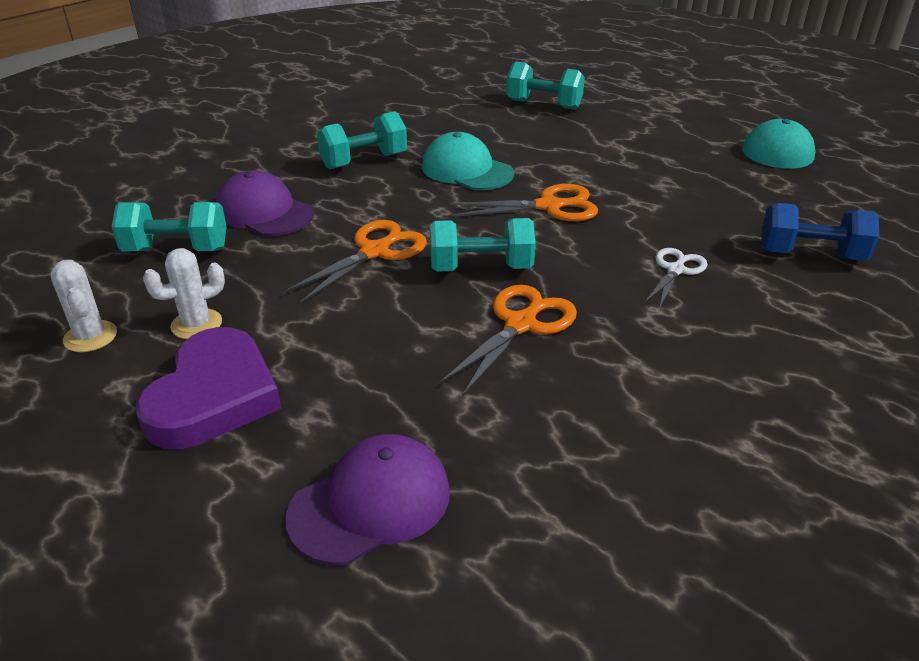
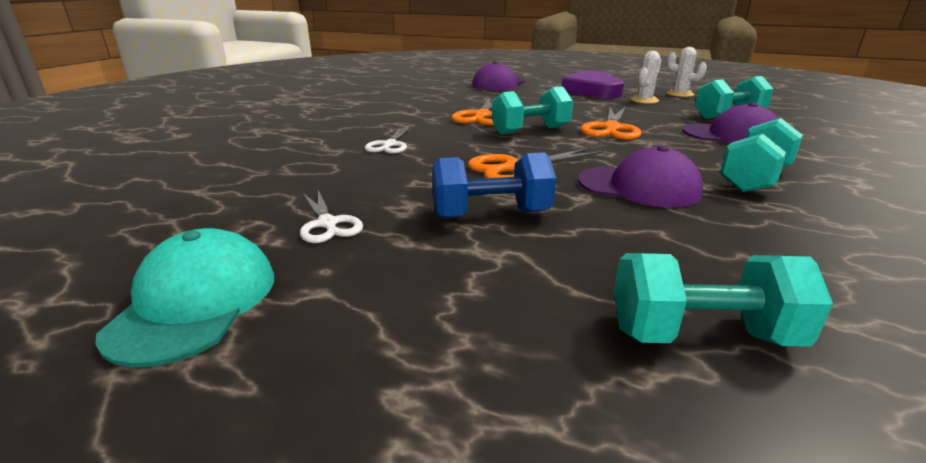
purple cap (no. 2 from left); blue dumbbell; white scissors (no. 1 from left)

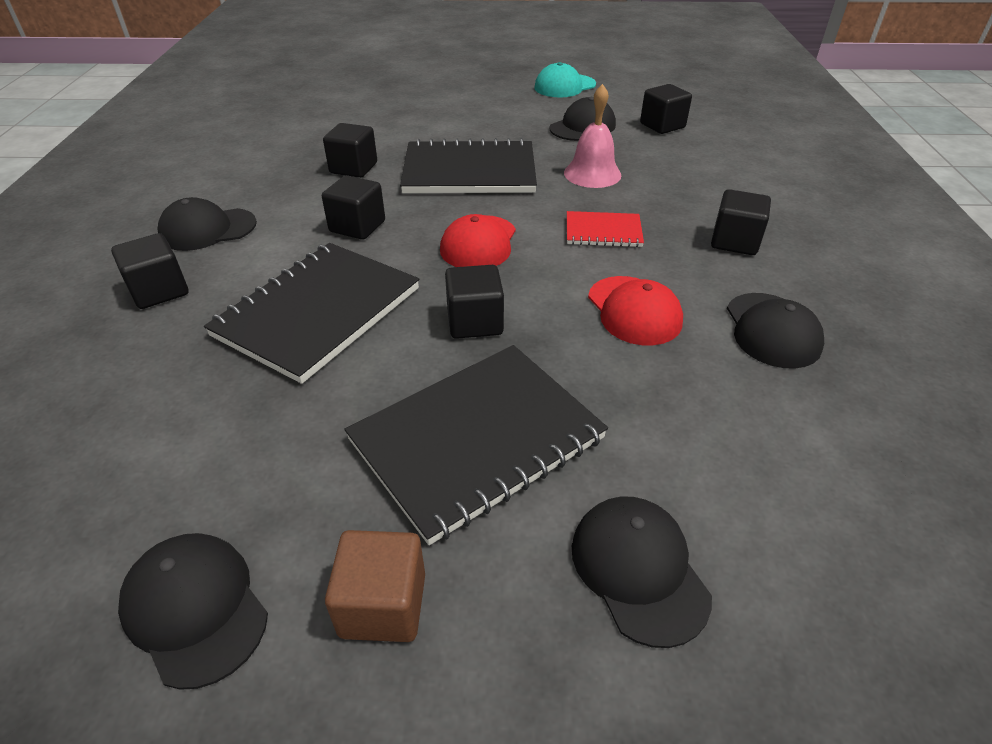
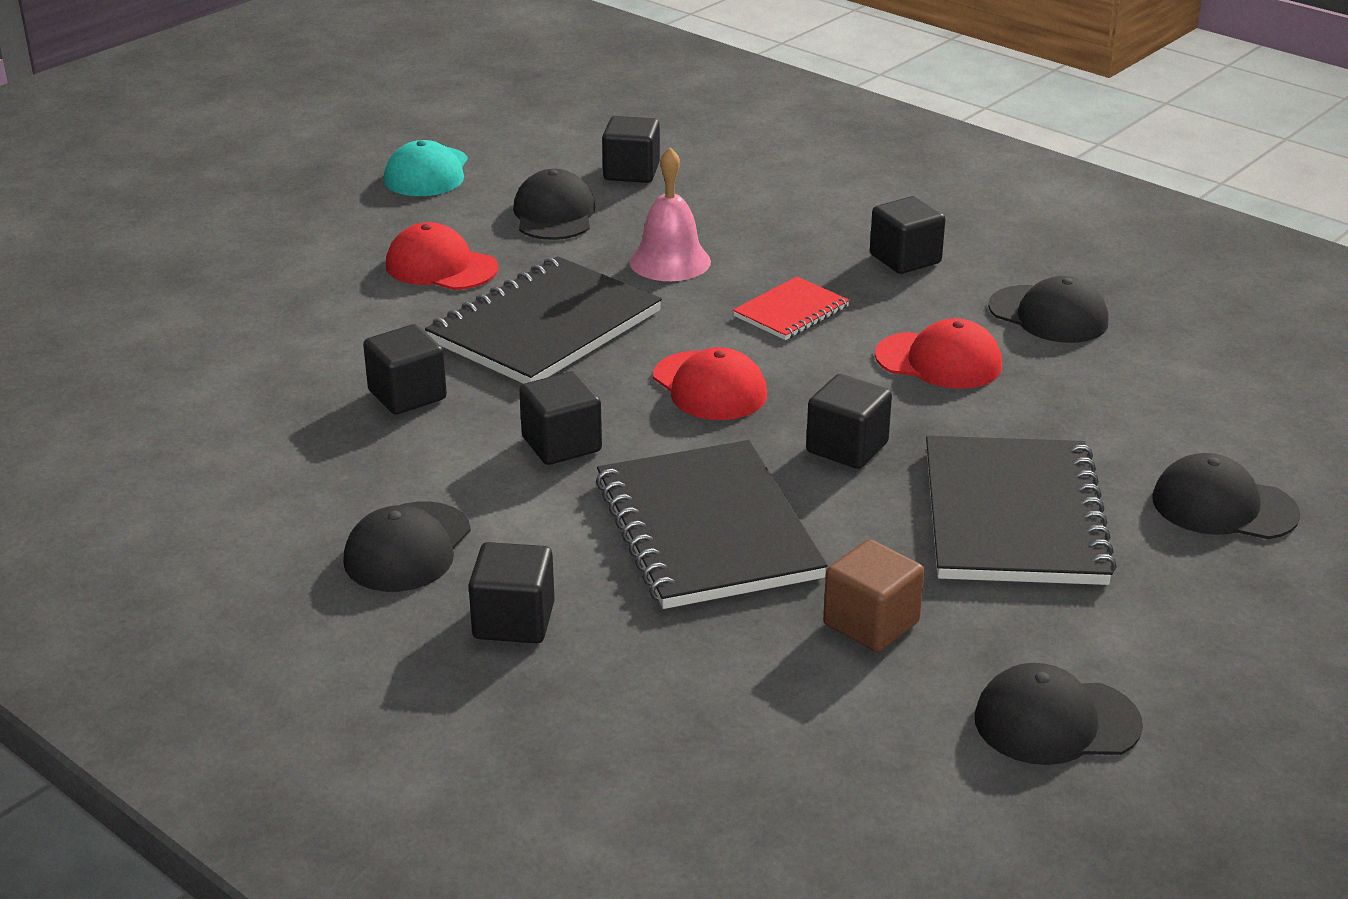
brown cube; red cap (no. 1 from left)

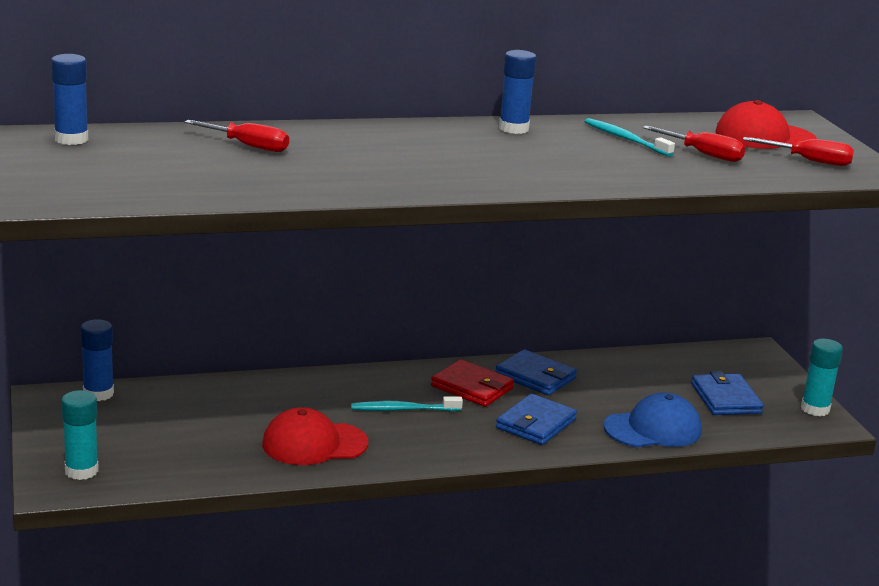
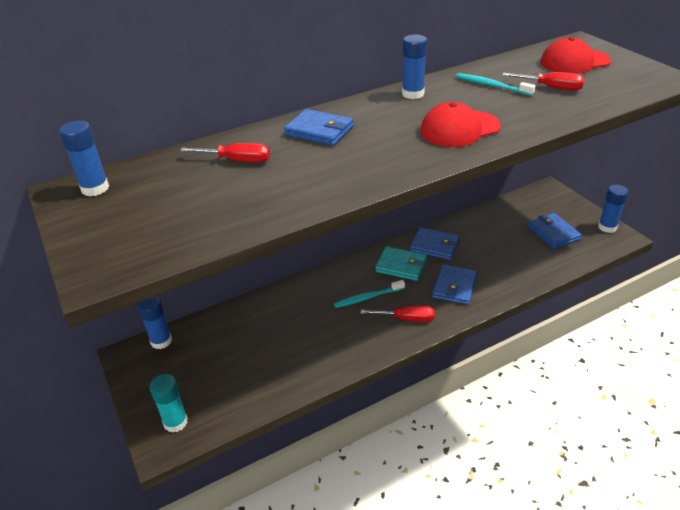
red cap (no. 1 from left); turquoise wallet; blue cap; red screwdriver (no. 2 from left); blue glue stick (no. 4 from left); blue wallet (no. 1 from left)

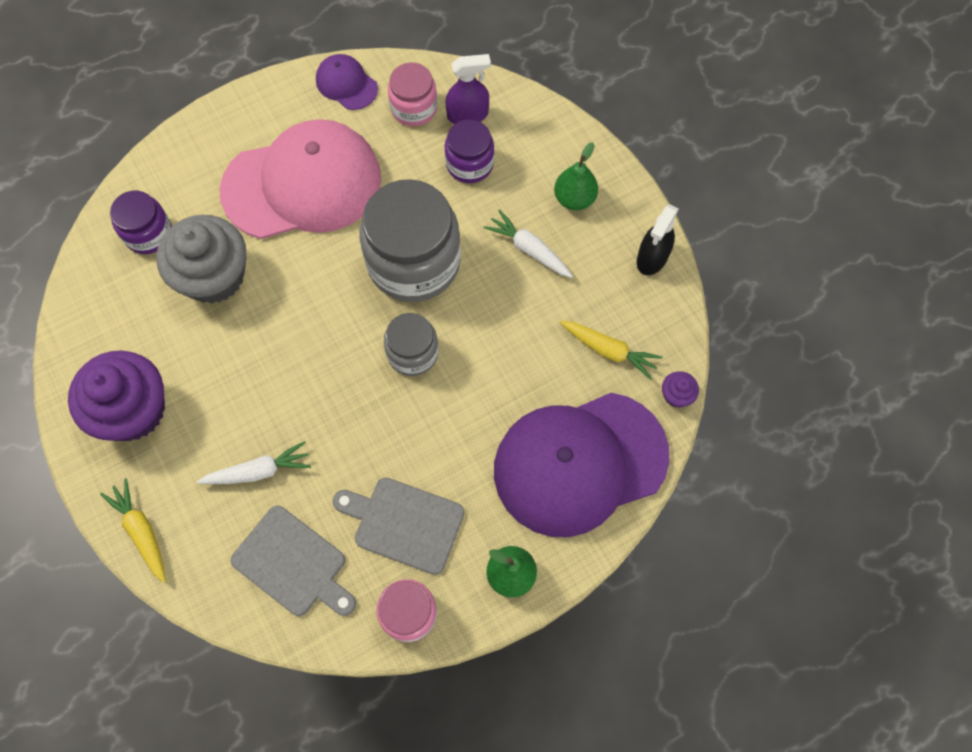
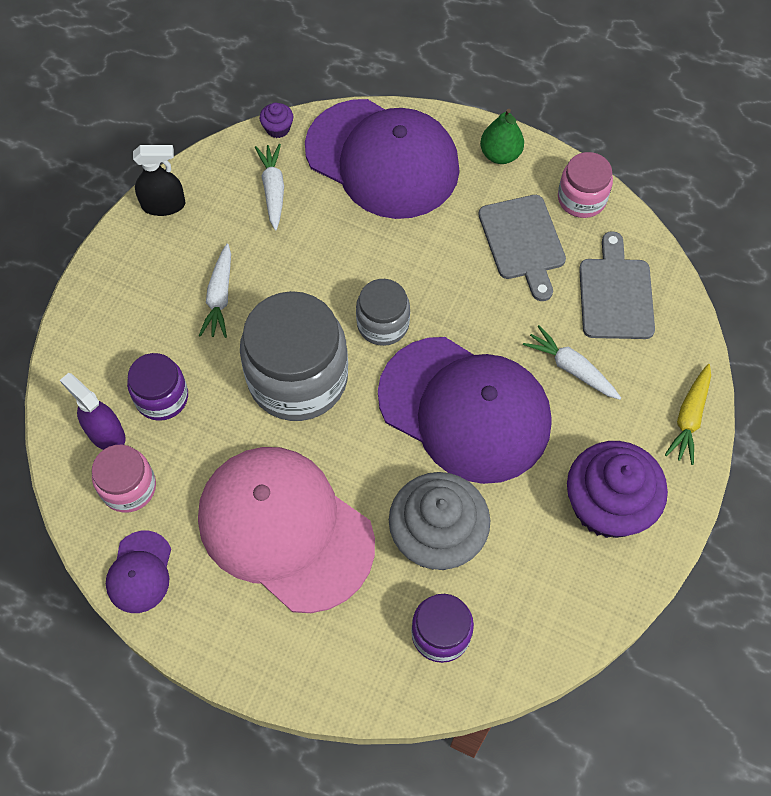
green pear (no. 2 from left in the first image); white carrot (no. 2 from left); purple cap (no. 3 from left)

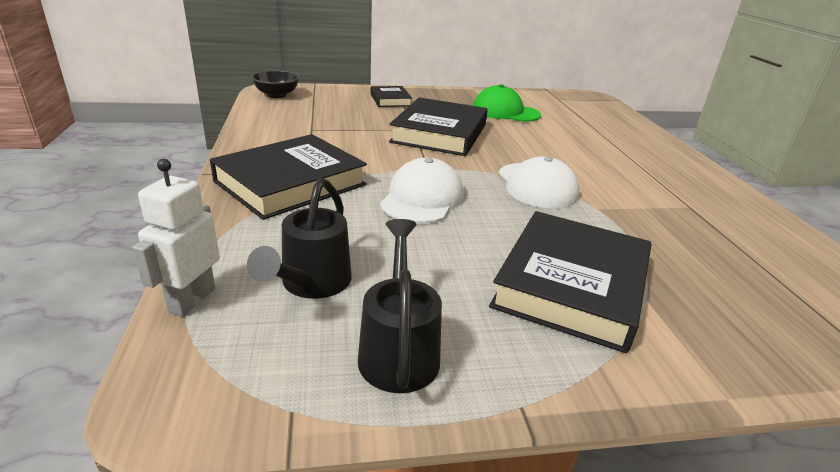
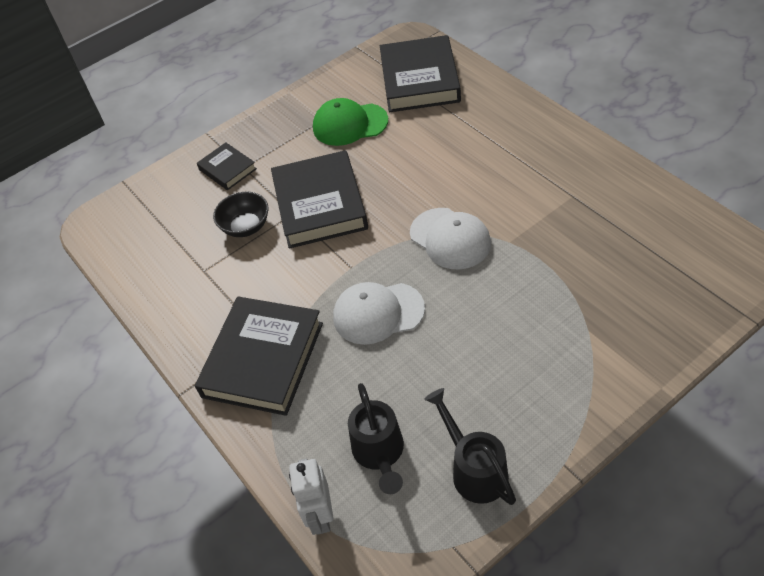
black bowl; white cap (no. 1 from left); black book (no. 4 from left)

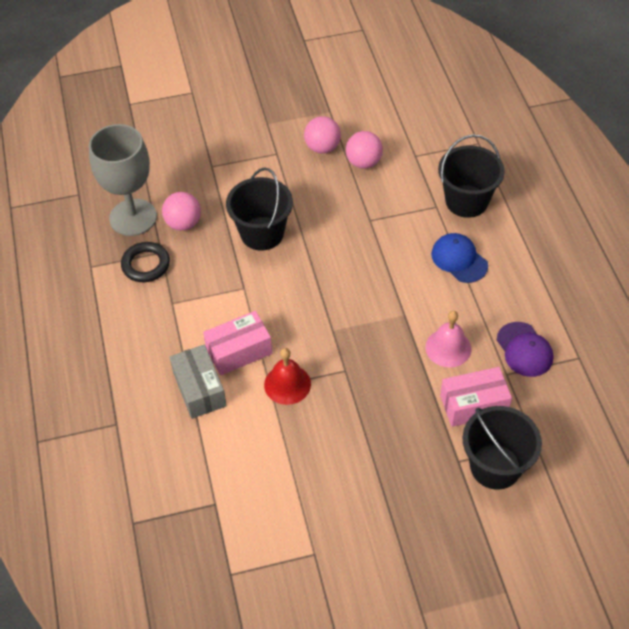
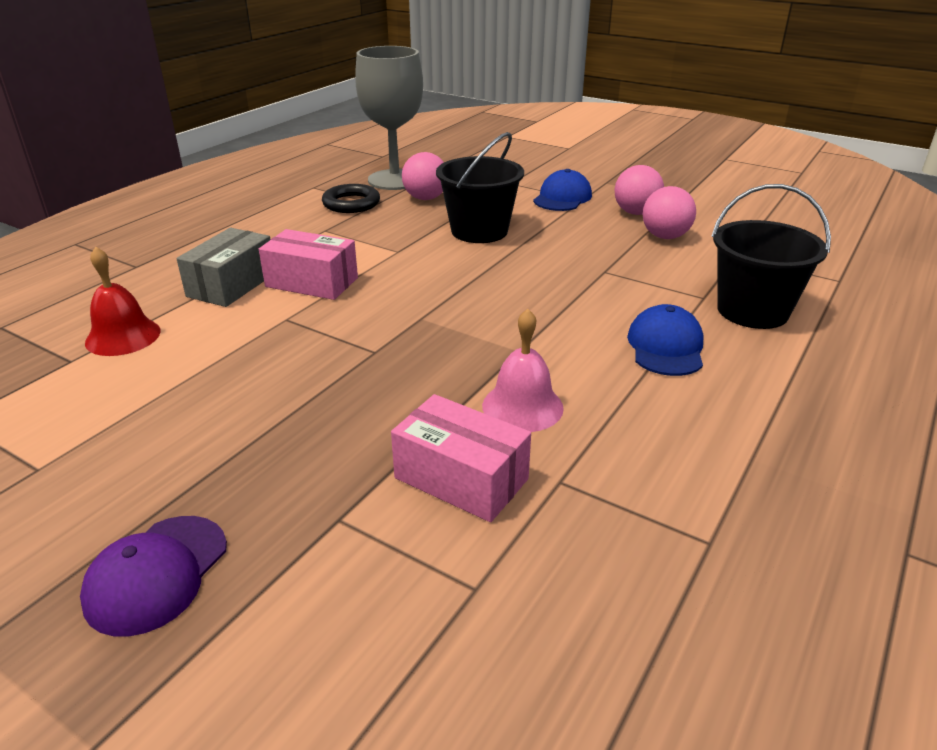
red bell; black bucket (no. 3 from left in the first image); purple cap; blue cap (no. 1 from left)

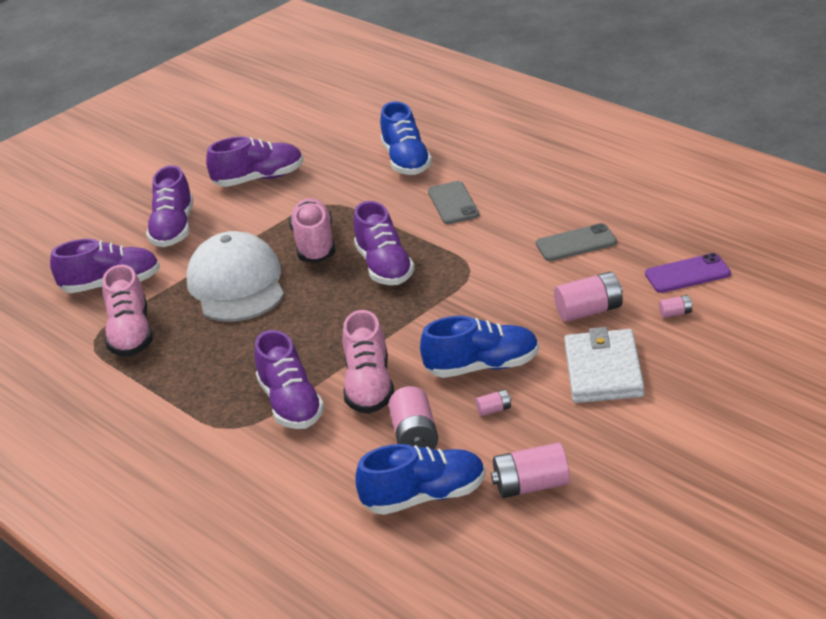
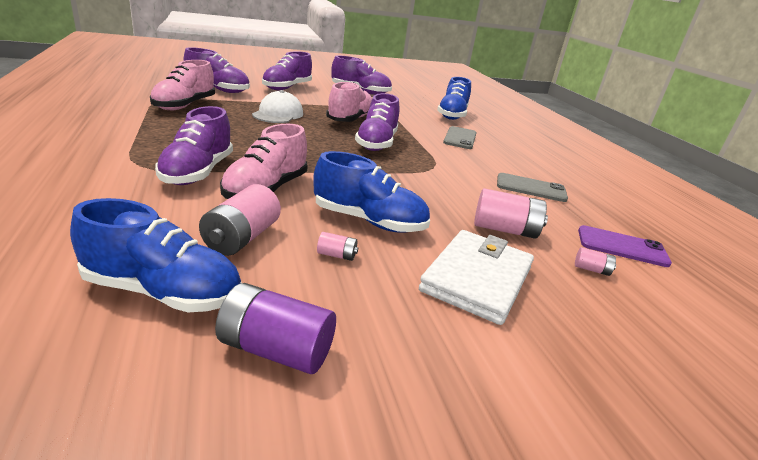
white cap; purple battery

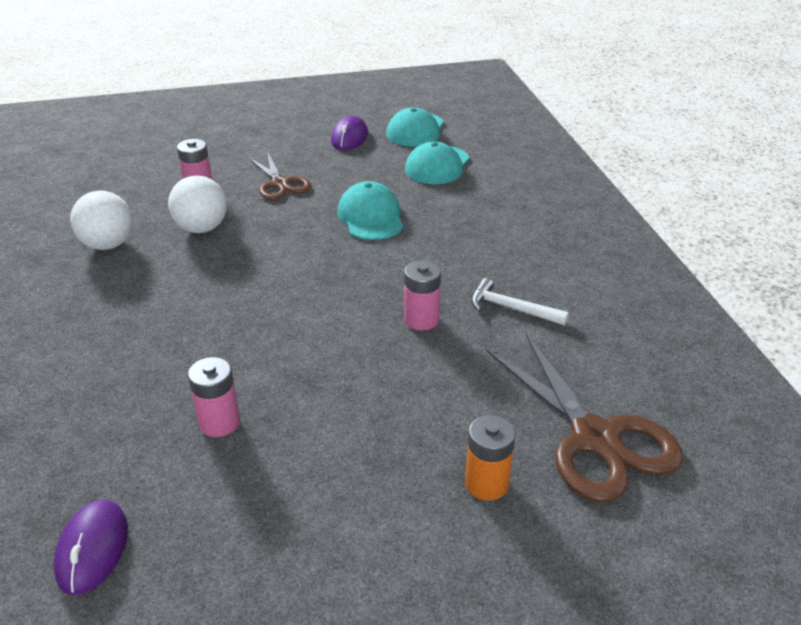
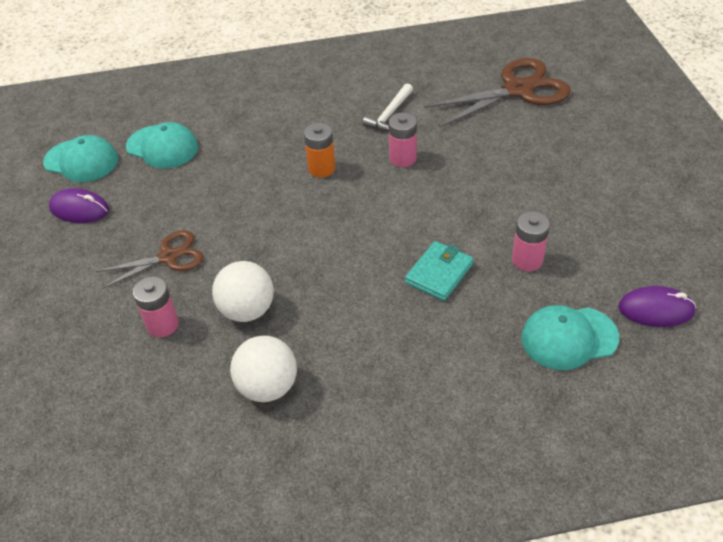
turquoise cap (no. 3 from left); orange battery; turquoise wallet

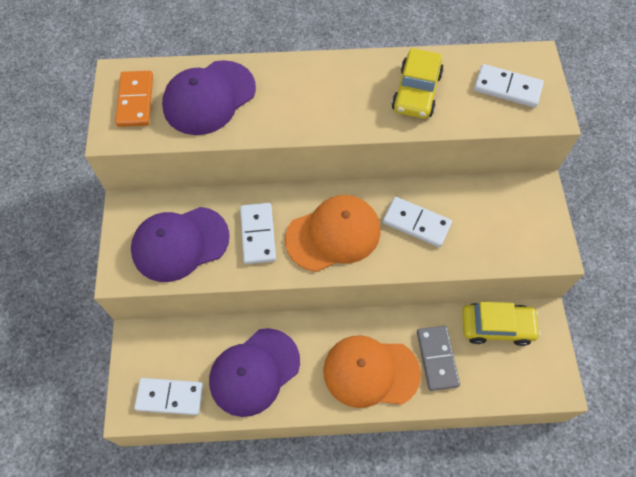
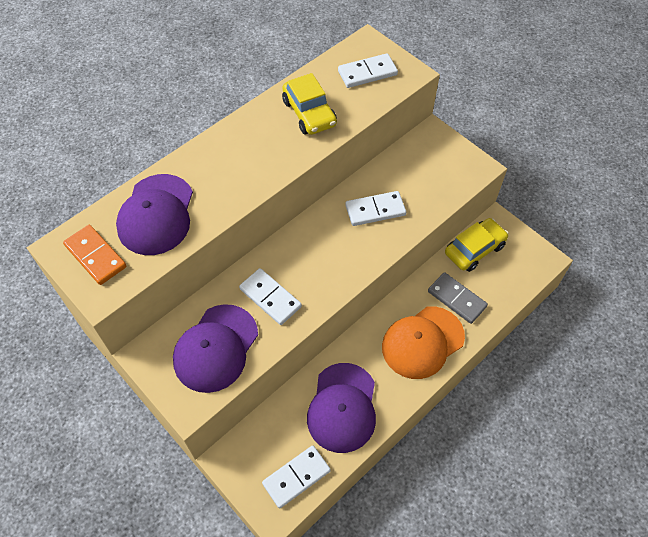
orange cap (no. 1 from left in the first image)

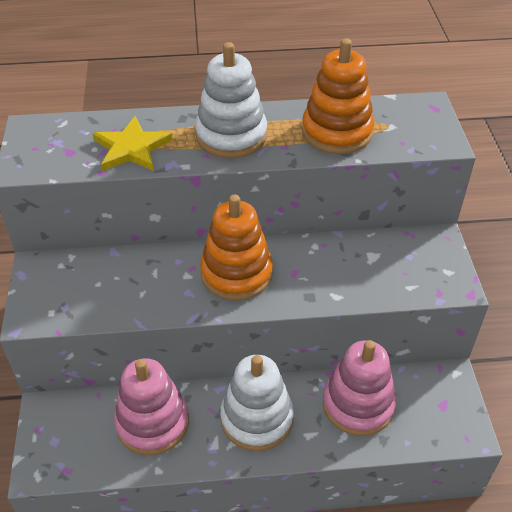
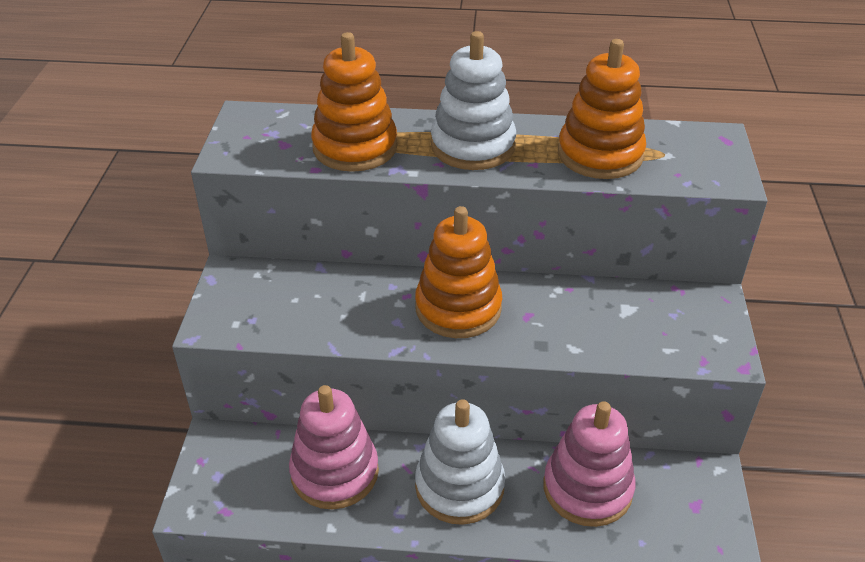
orange stacking toy (no. 1 from left)

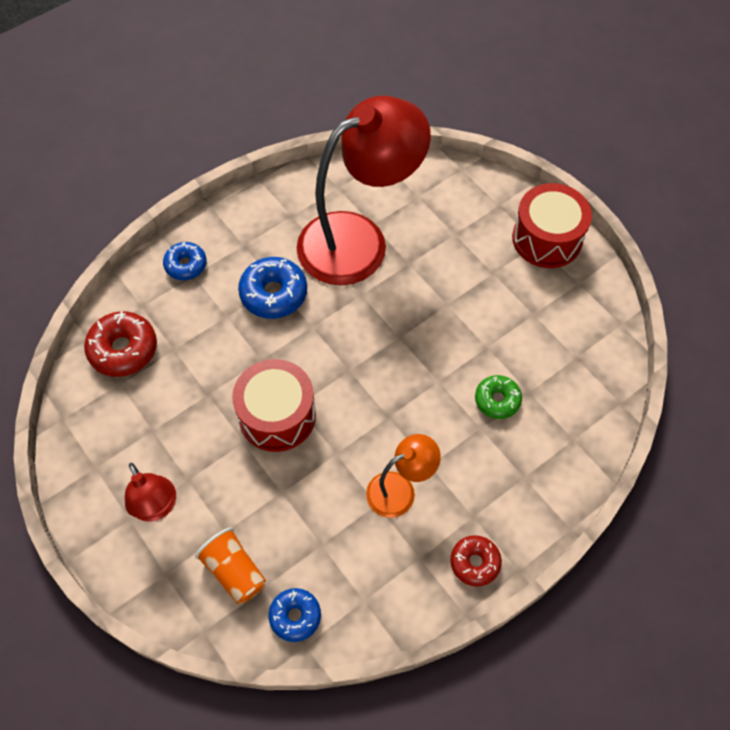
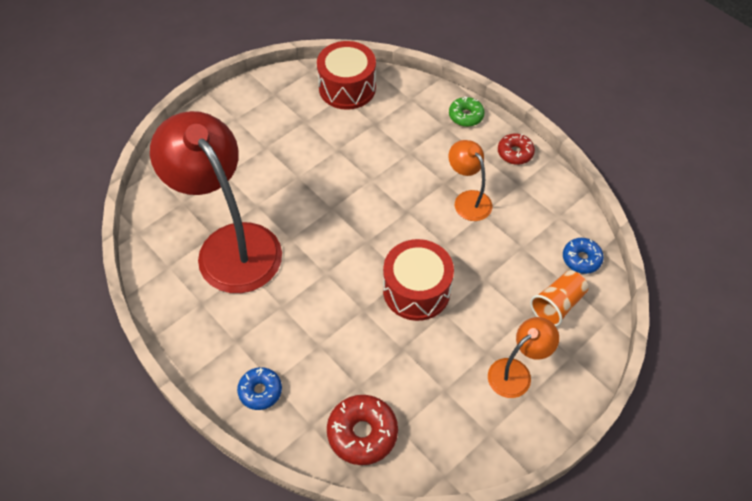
orange lamp (no. 2 from left); blue donut (no. 2 from left in the first image); green donut; red drum (no. 1 from left)

